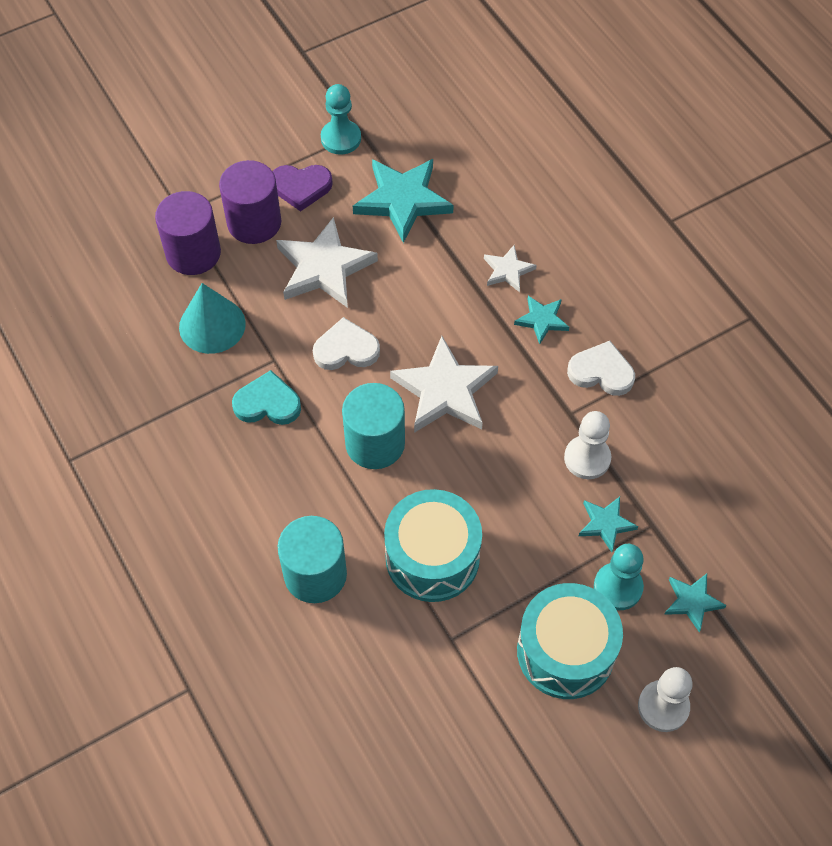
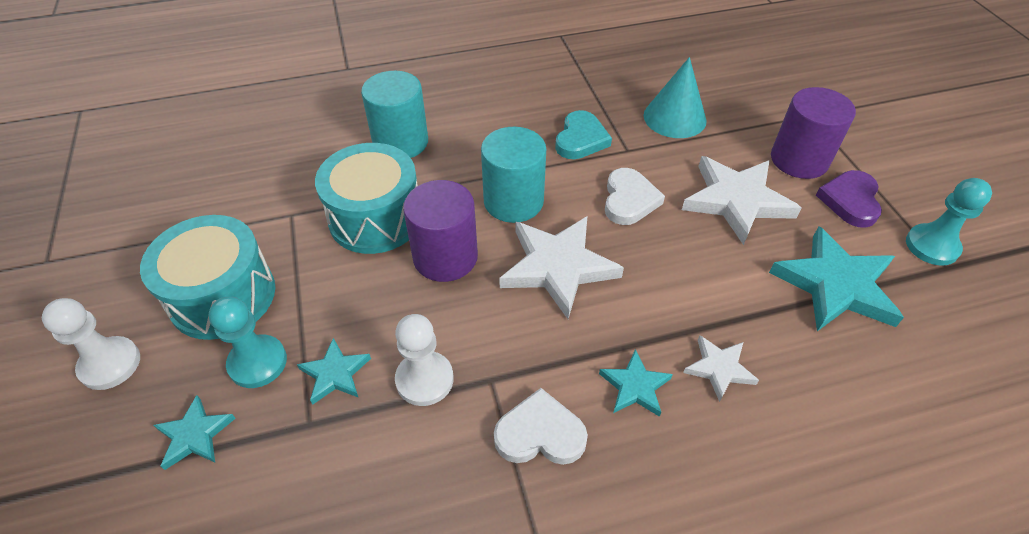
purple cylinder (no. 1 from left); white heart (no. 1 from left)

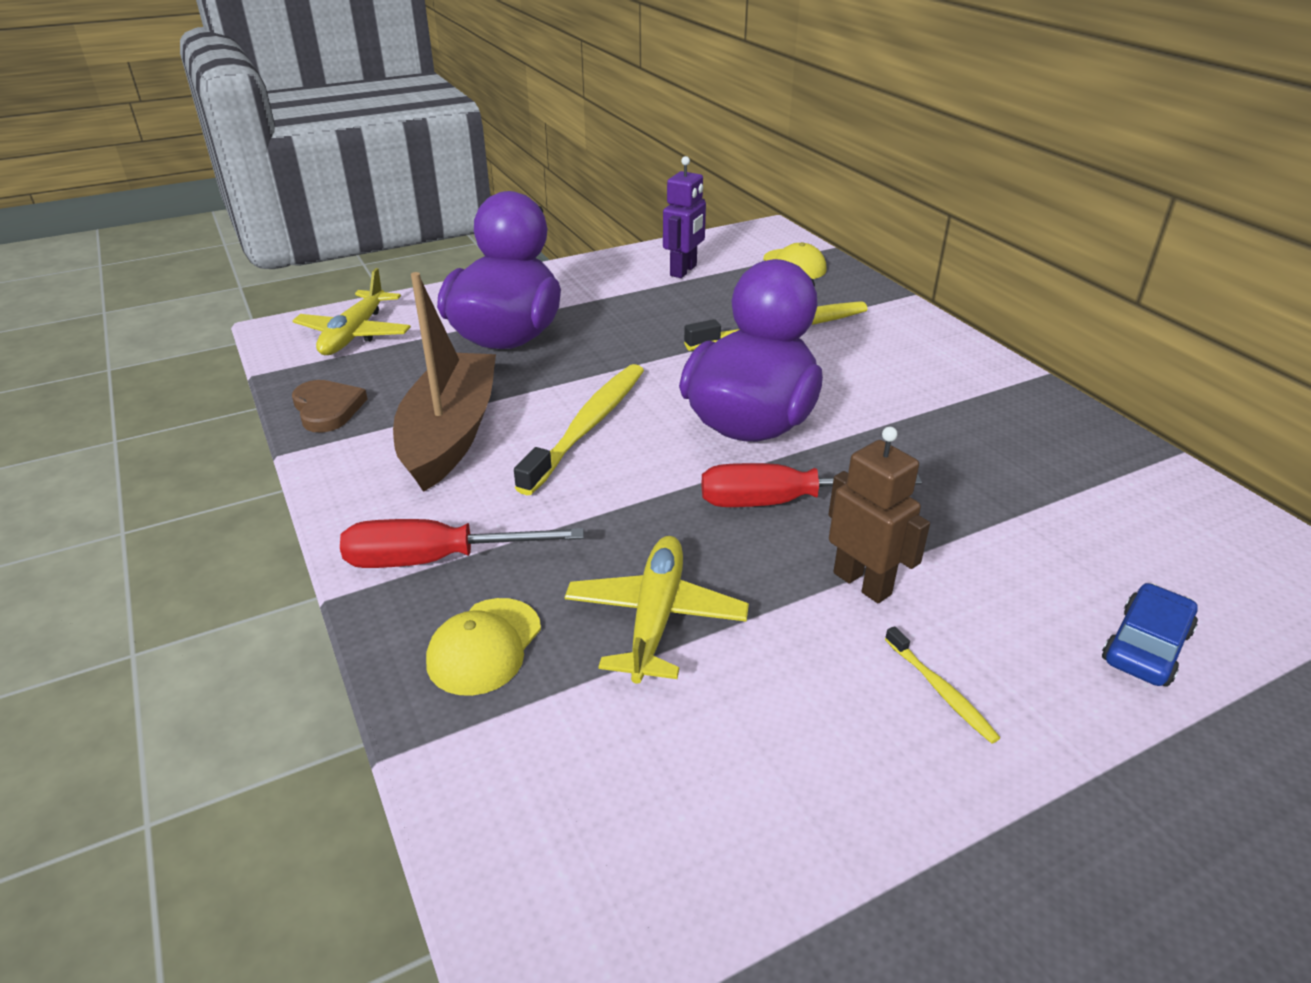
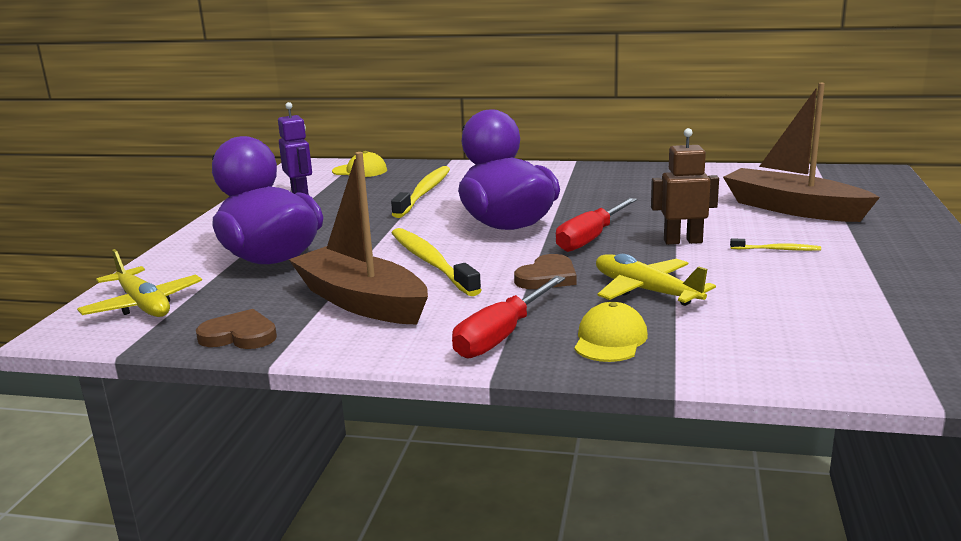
yellow cap (no. 2 from left); brown boat (no. 2 from left); brown heart (no. 2 from left)

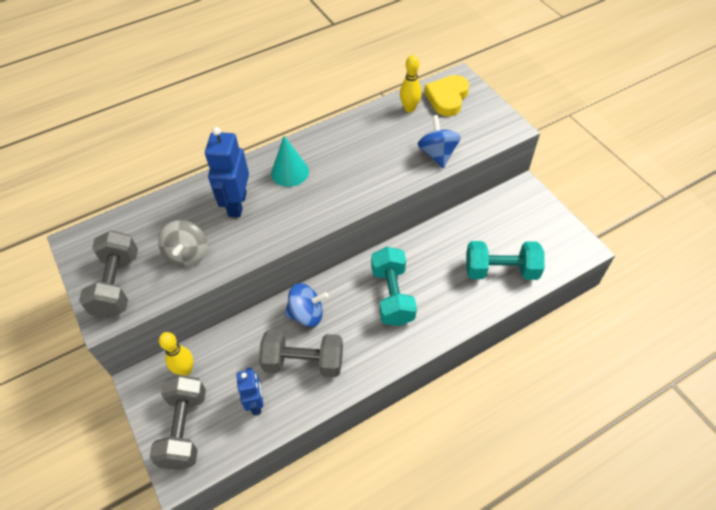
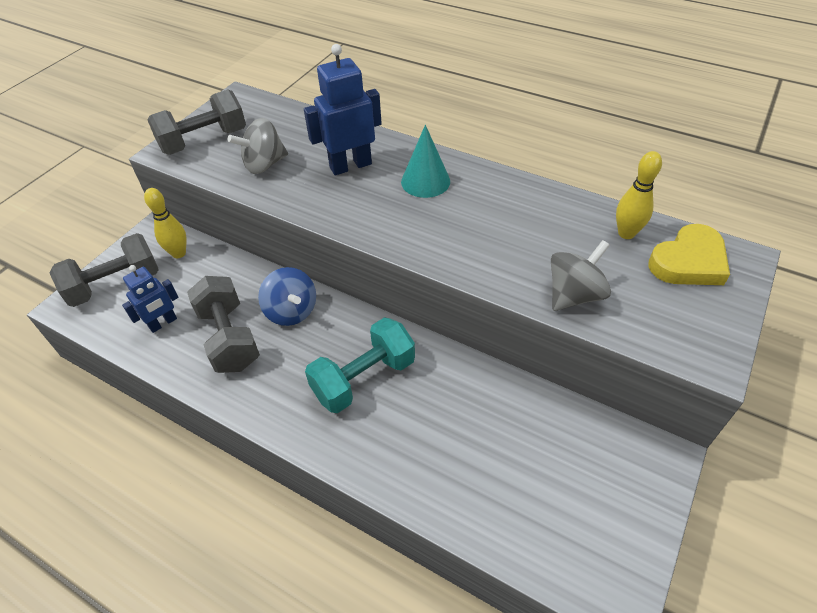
grey spinning top (no. 2 from left); yellow heart; turquoise dumbbell (no. 2 from left in the first image)

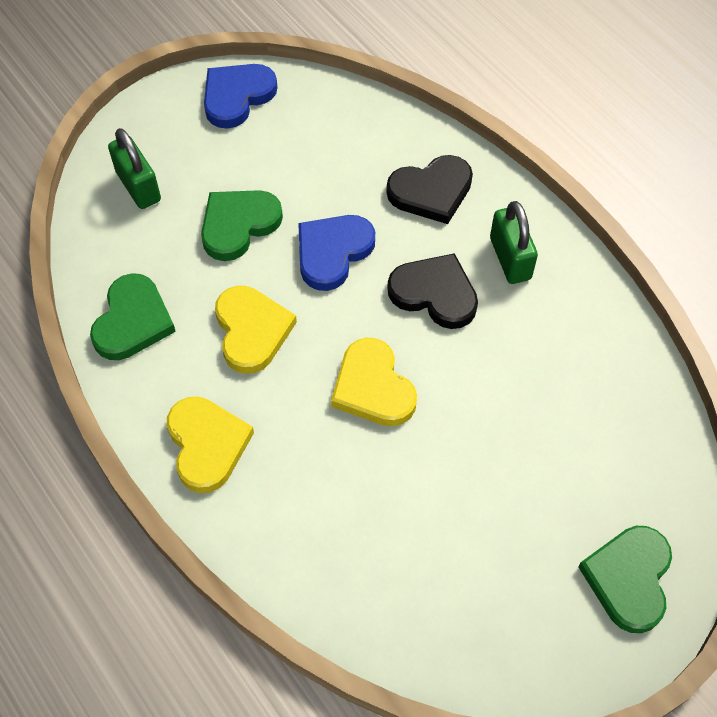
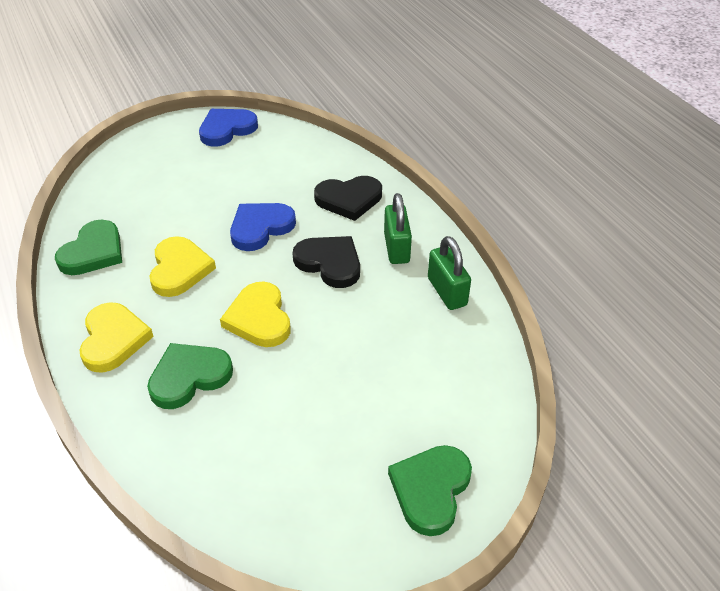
green padlock (no. 2 from left); green heart (no. 2 from left)

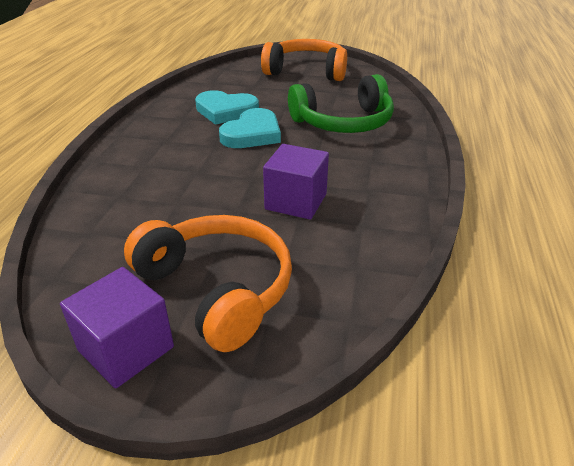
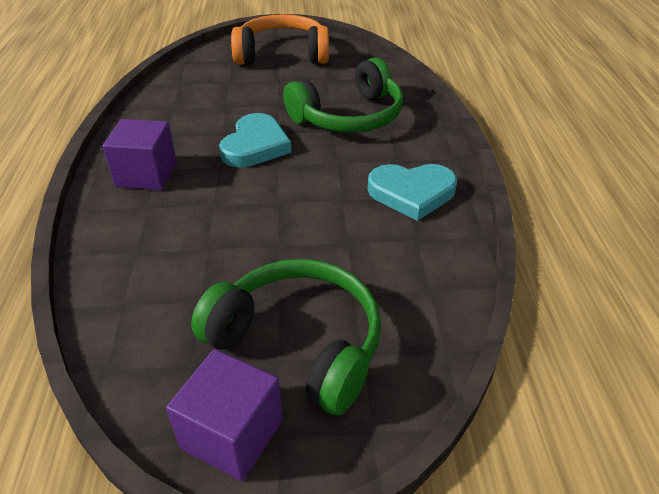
green headphones (no. 1 from left); turquoise heart (no. 2 from left); purple cube (no. 1 from left)

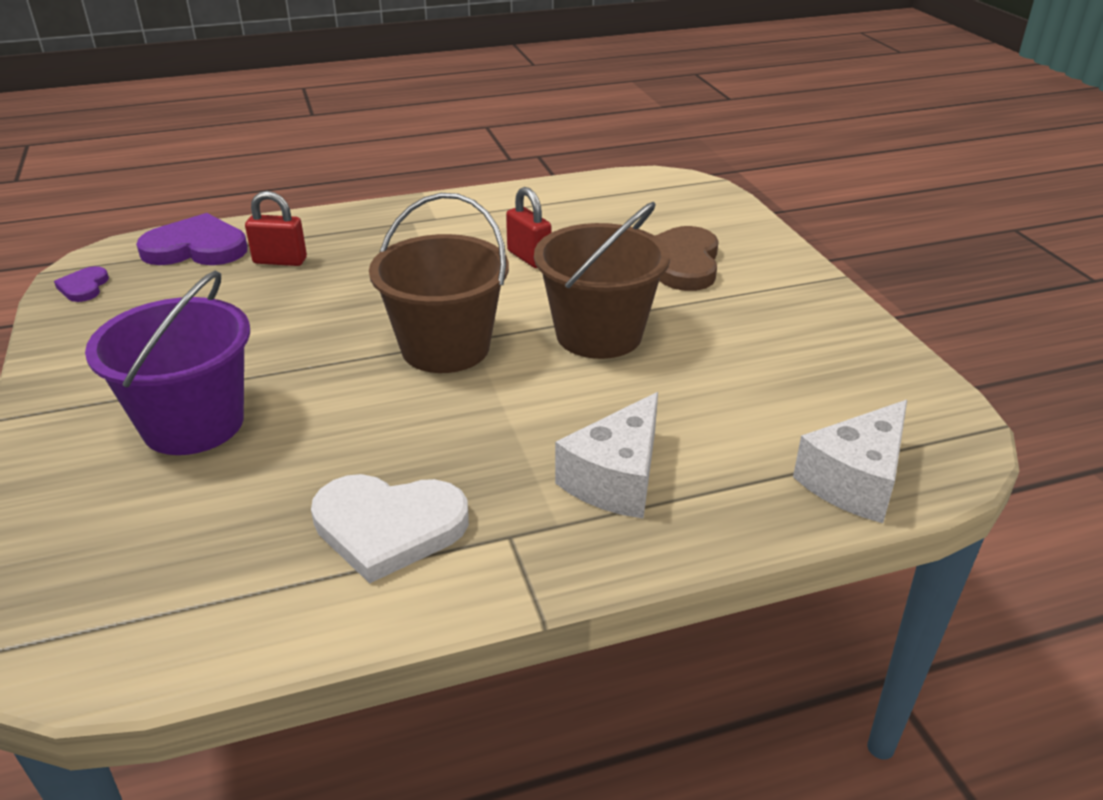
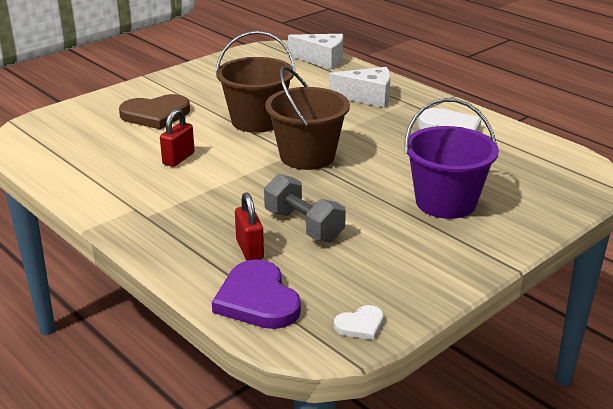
white heart (no. 1 from left); grey dumbbell

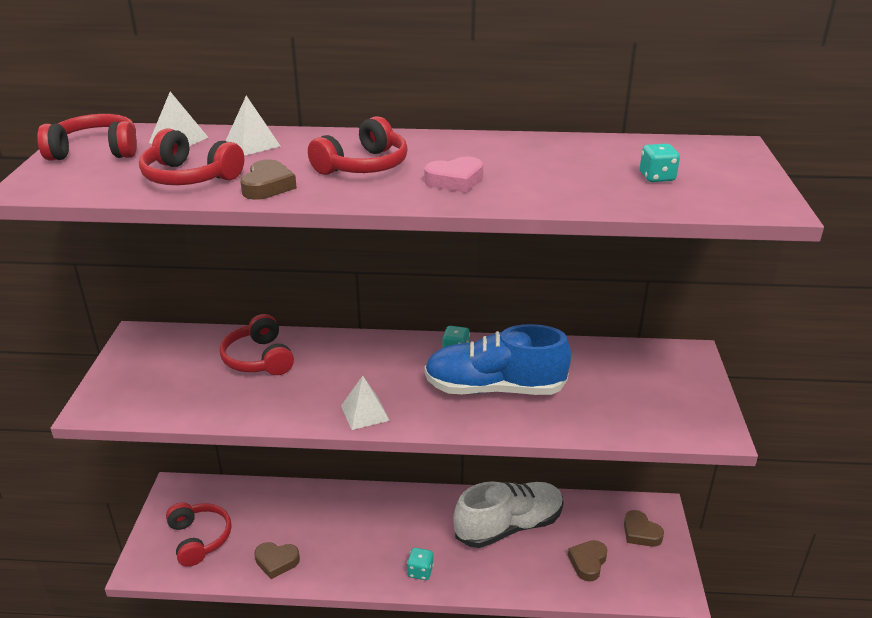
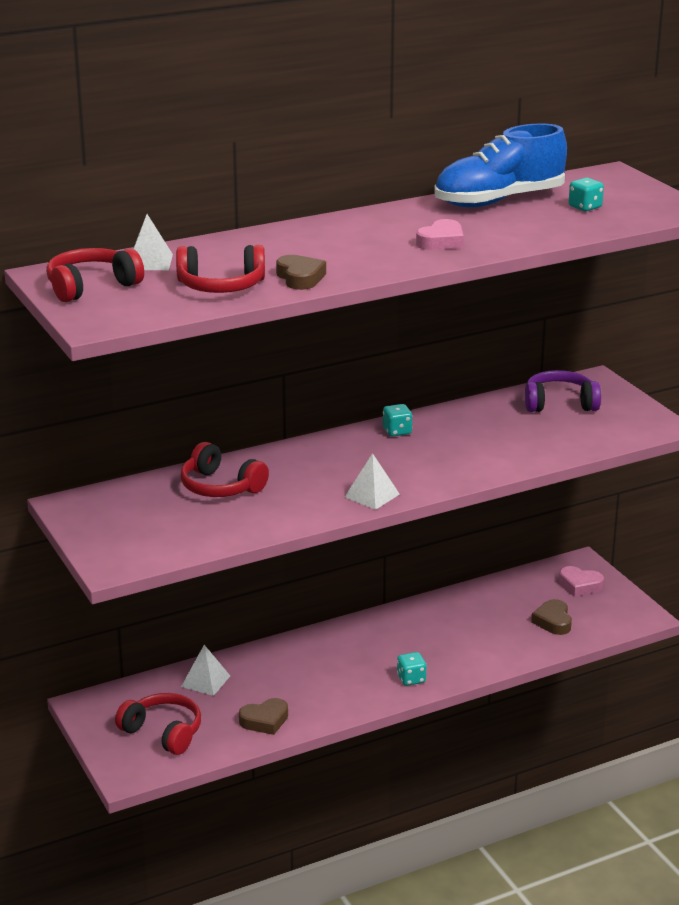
white pyramid (no. 2 from left); red headphones (no. 5 from left in the first image); blue shoe; white shoe; pink heart (no. 2 from left); purple headphones

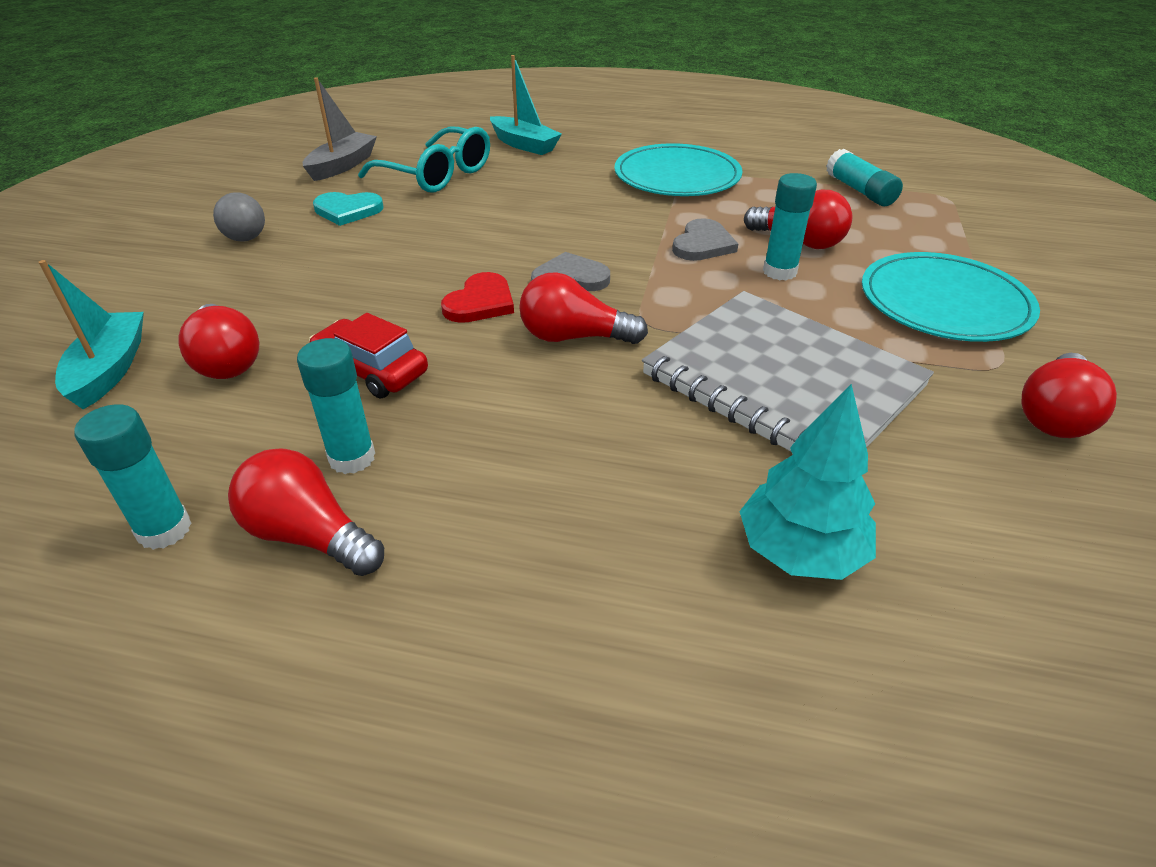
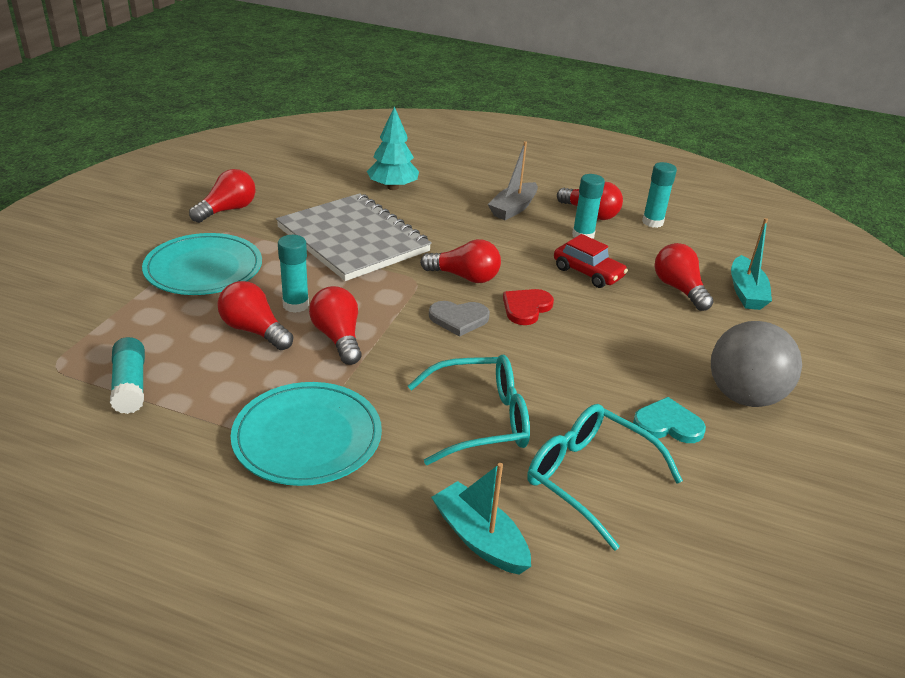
grey ball; grey boat; red light bulb (no. 3 from left); turquoise glasses (no. 1 from left)

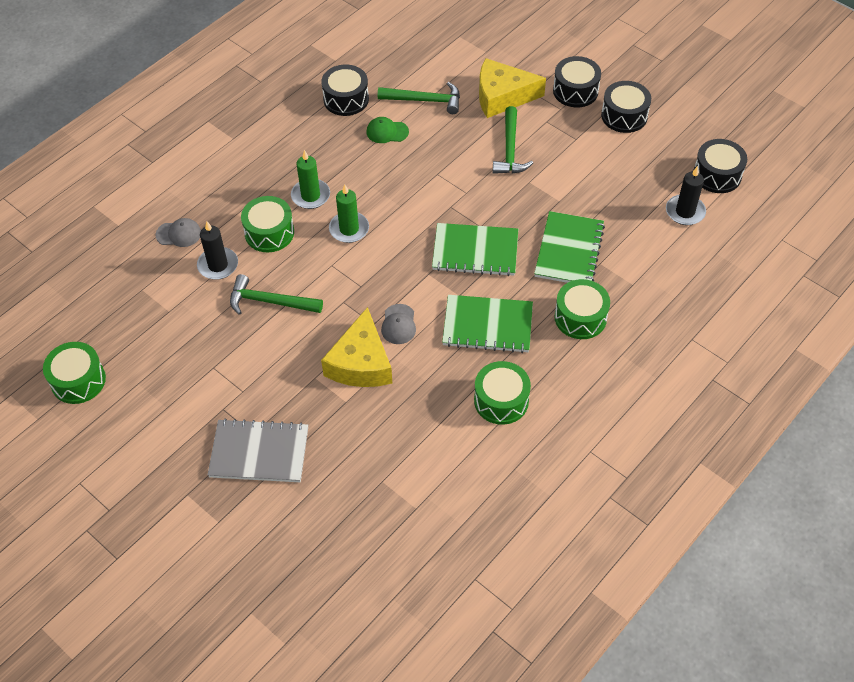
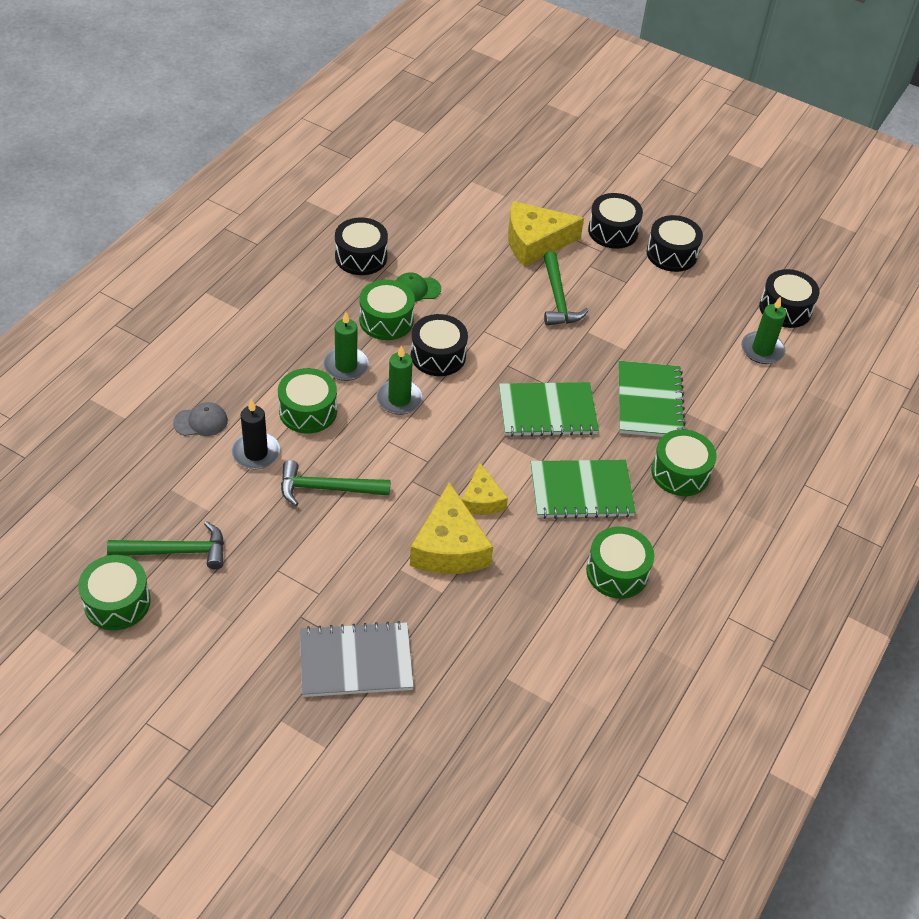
green hammer (no. 1 from left); yellow cheese (no. 2 from left); green candle (no. 3 from left); green drum (no. 3 from left); black drum (no. 2 from left)

